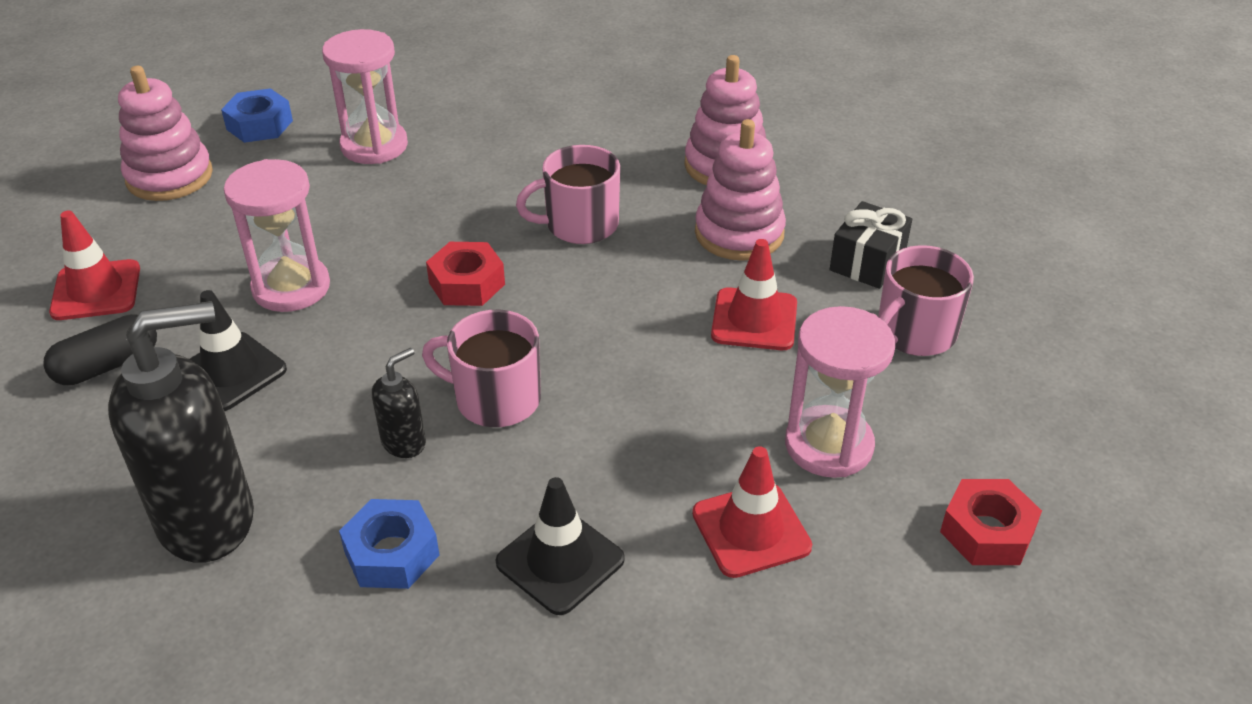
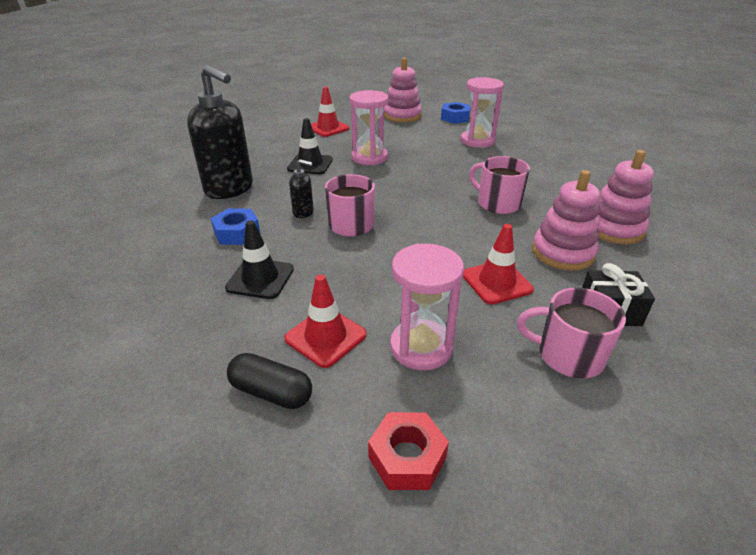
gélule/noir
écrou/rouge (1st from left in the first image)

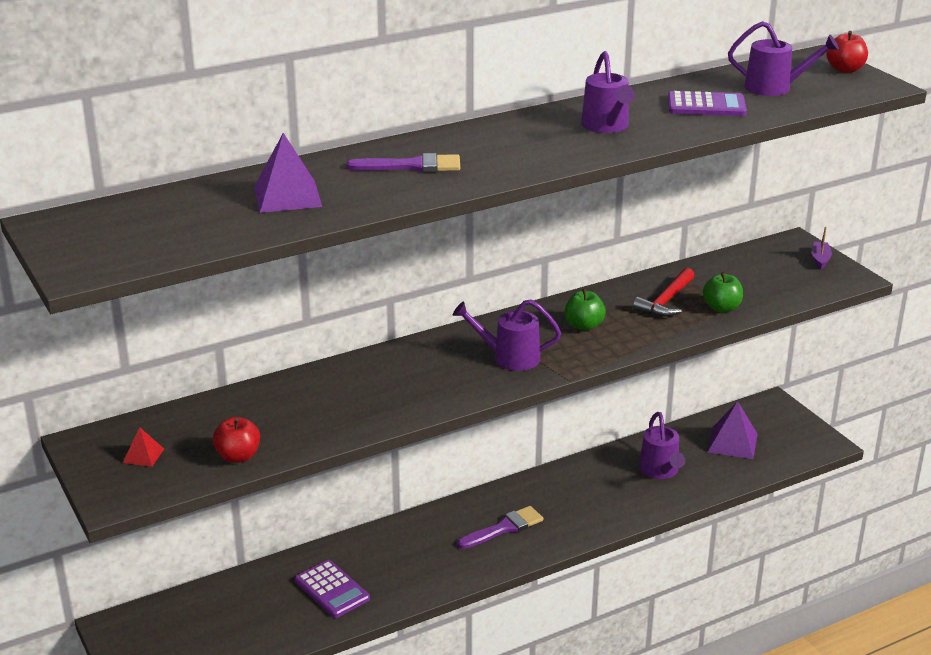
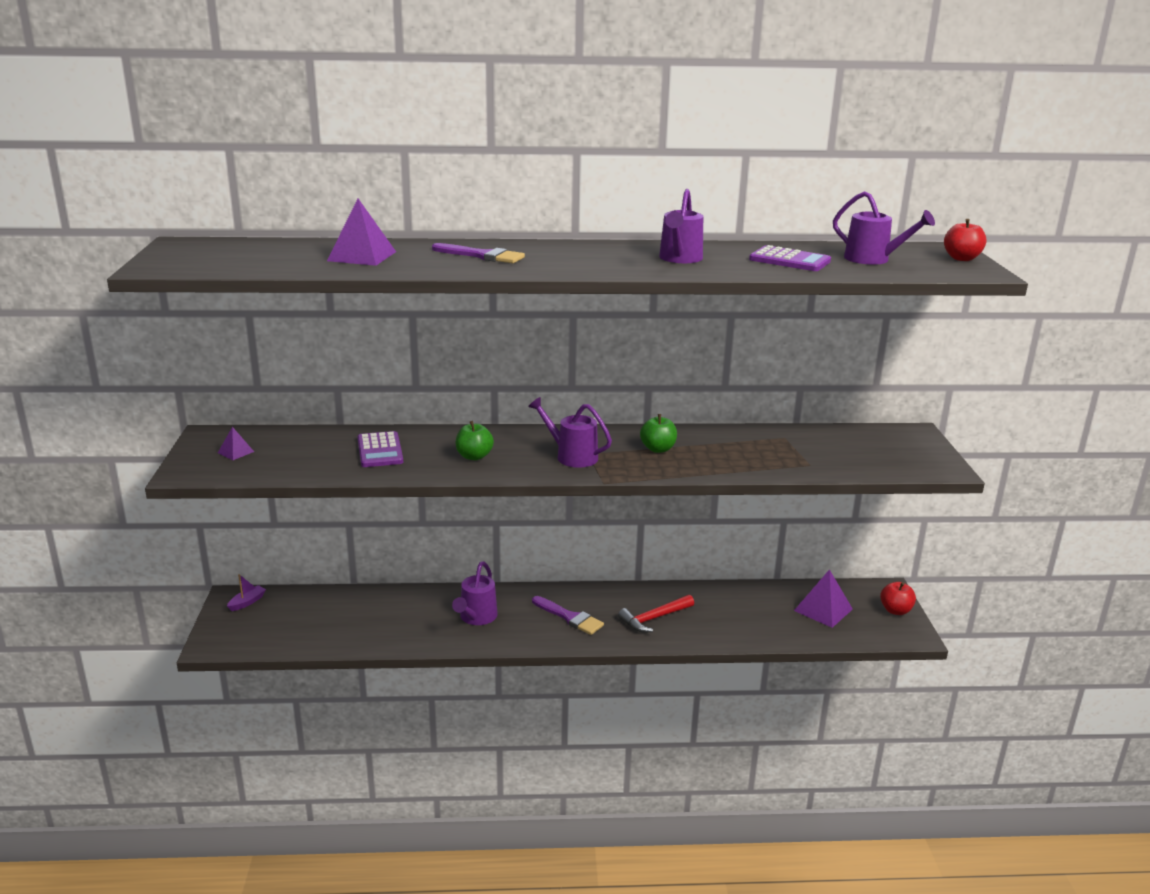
pyramide/violet (1st from left)
bateau/violet
calculatrice/violet (1st from left)
arrosoir/violet (1st from left)
pomme/vert (1st from left)
pinceau/violet (2nd from left)
marteau/rouge
pomme/rouge (1st from left)

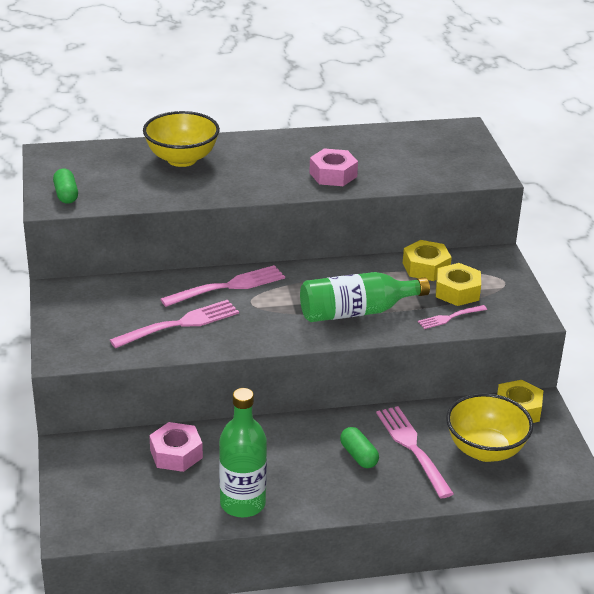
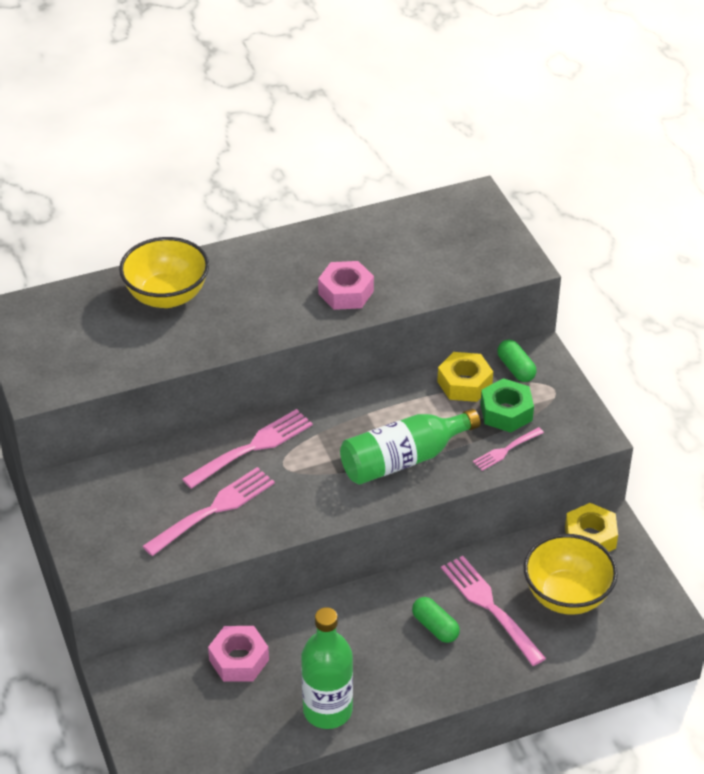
écrou/vert
gélule/vert (2nd from left)

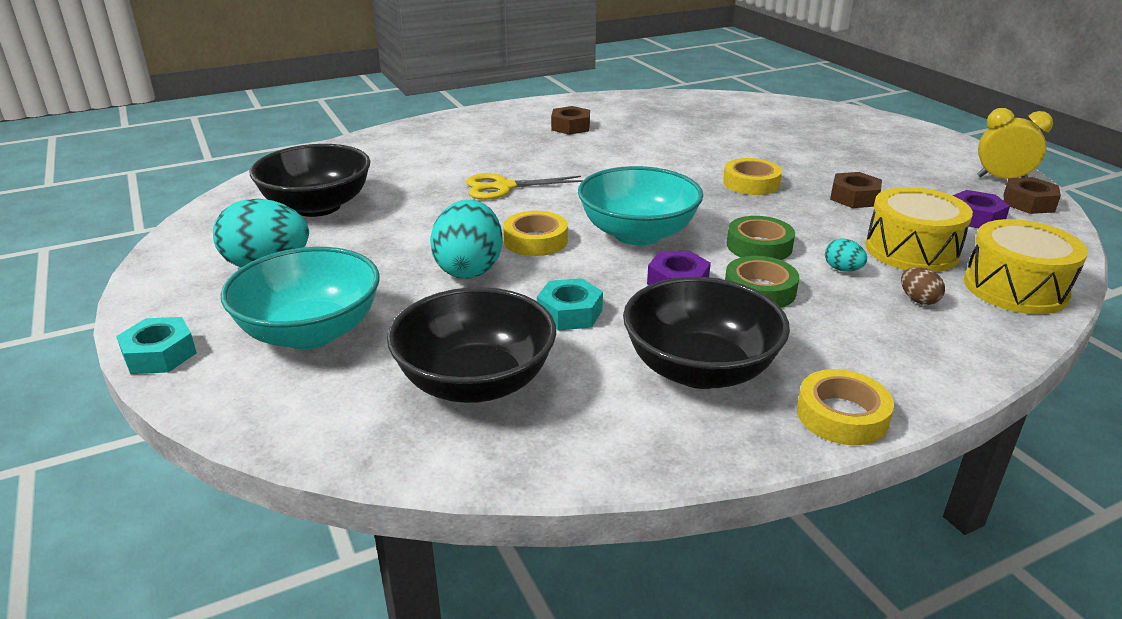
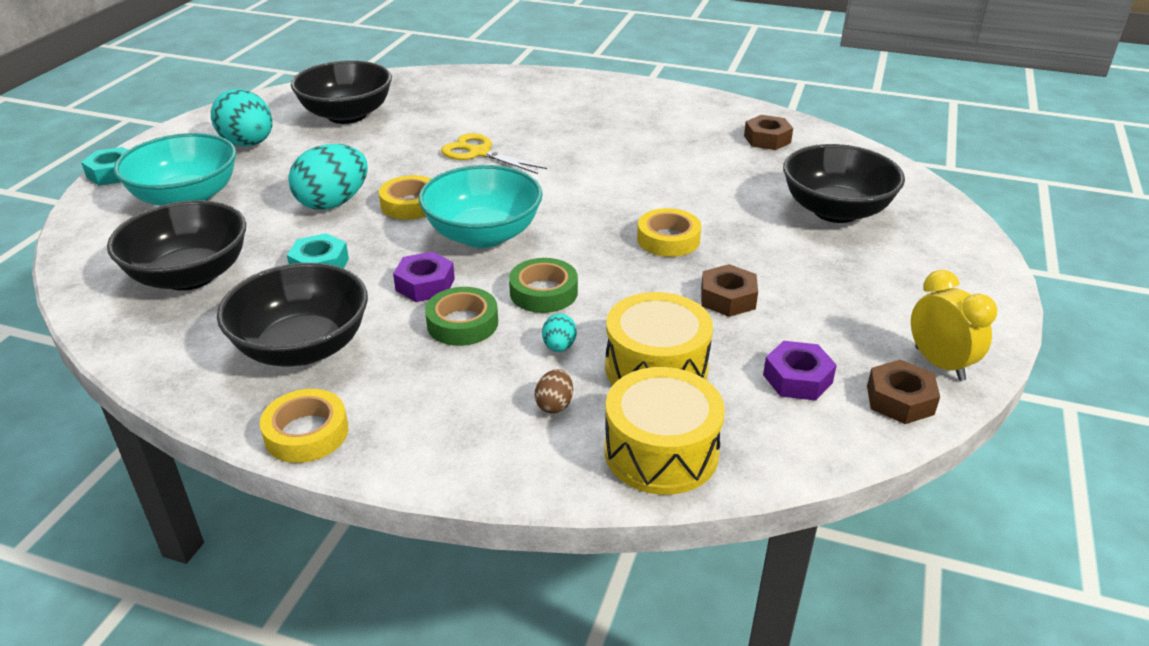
écrou/marron (2nd from left)
bol/noir (4th from left)

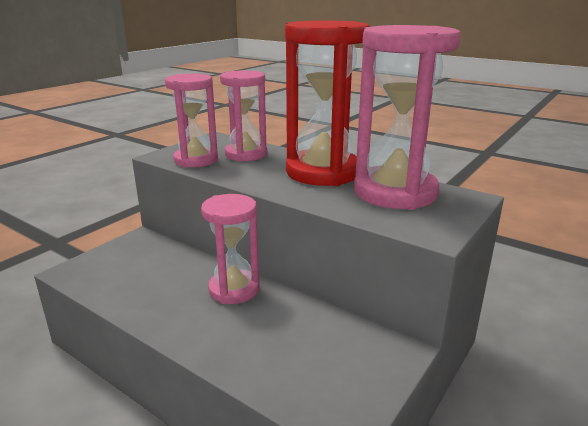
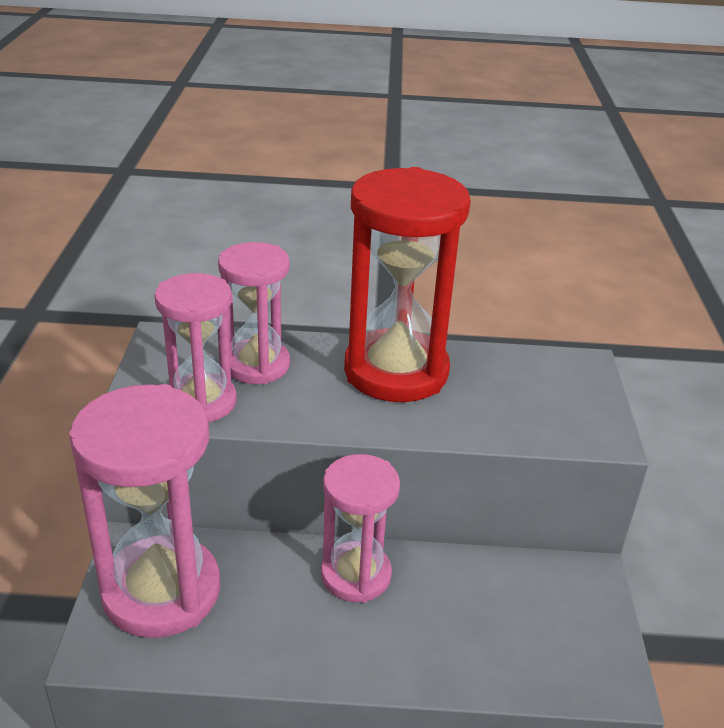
sablier/rose (1st from left)

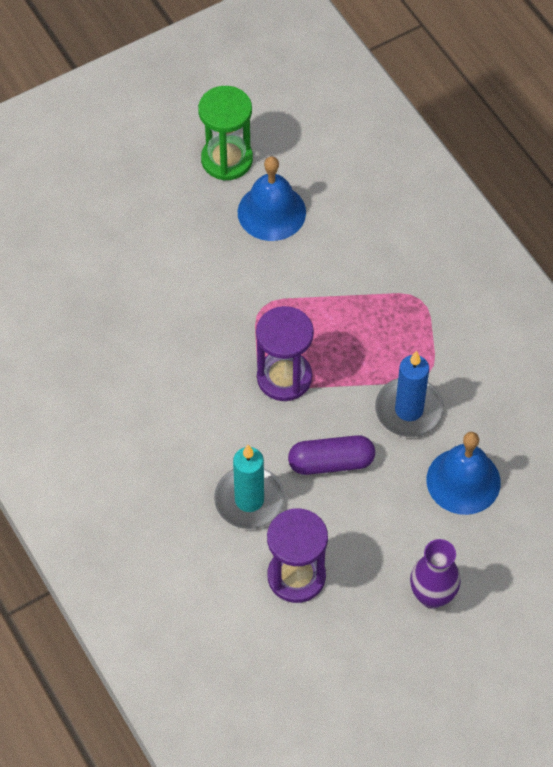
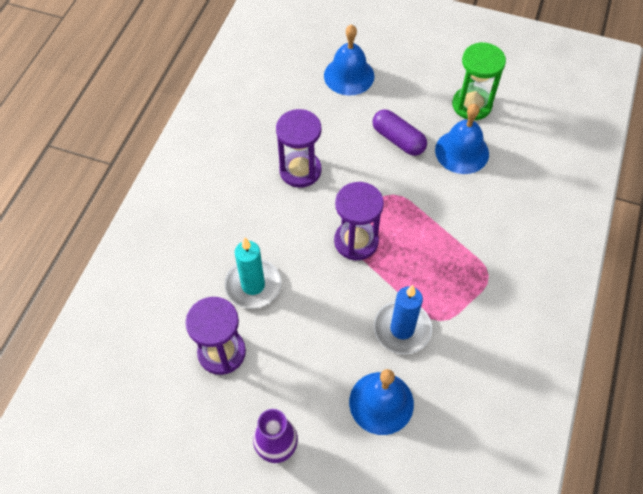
sablier/violet (2nd from left)
cloche/bleu (1st from left)
gélule/violet

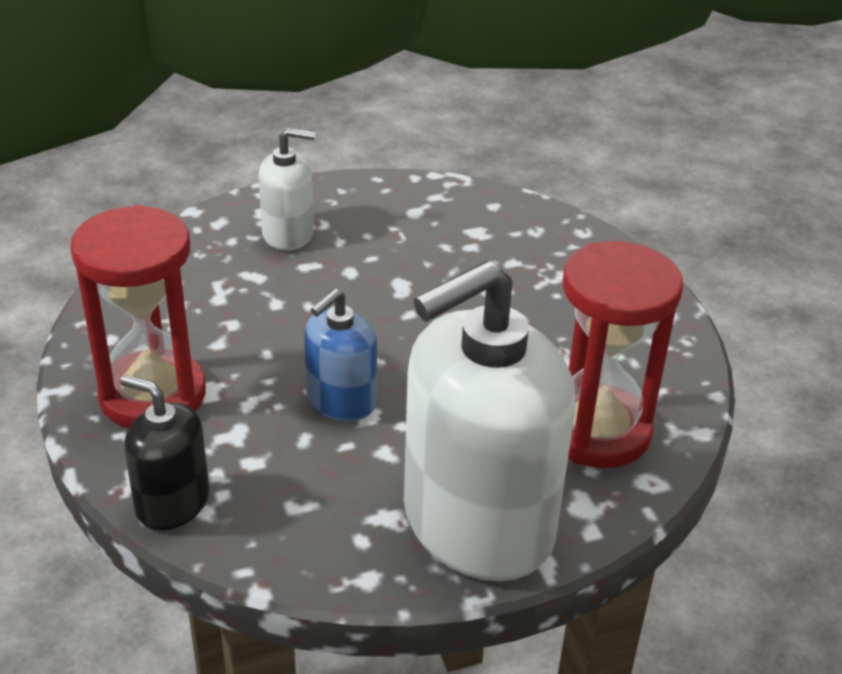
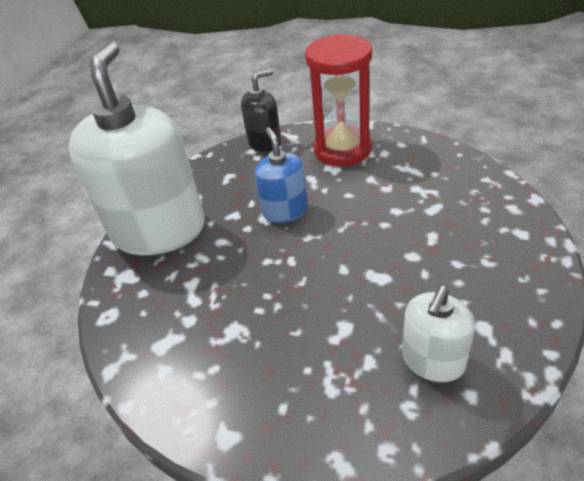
distributeur de savon/blanc (2nd from left)
sablier/rouge (2nd from left in the first image)

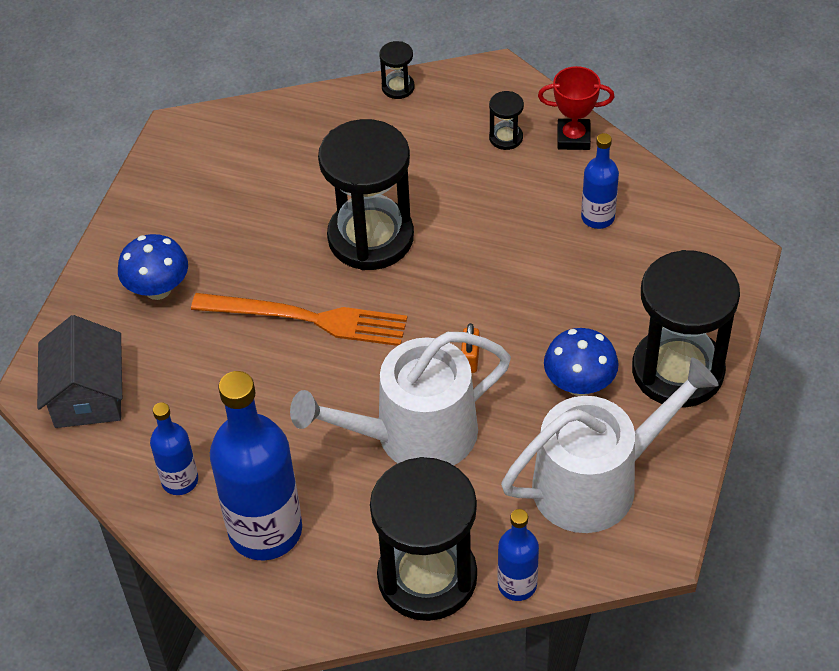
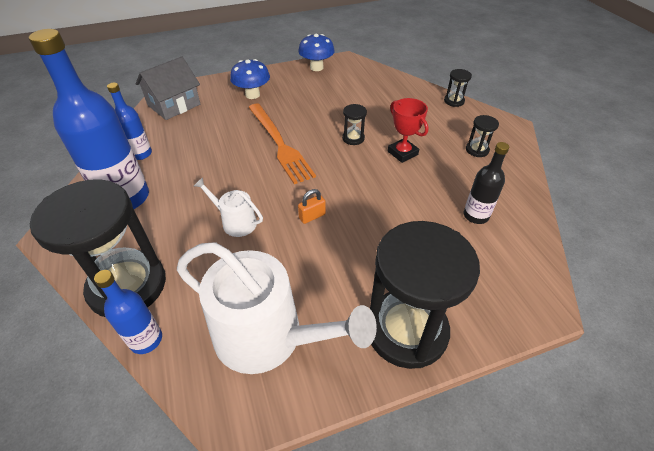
arrosoir/blanc (1st from left)
champignon/bleu (2nd from left)
sablier/noir (2nd from left)
trophée/rouge
bouteille/noir

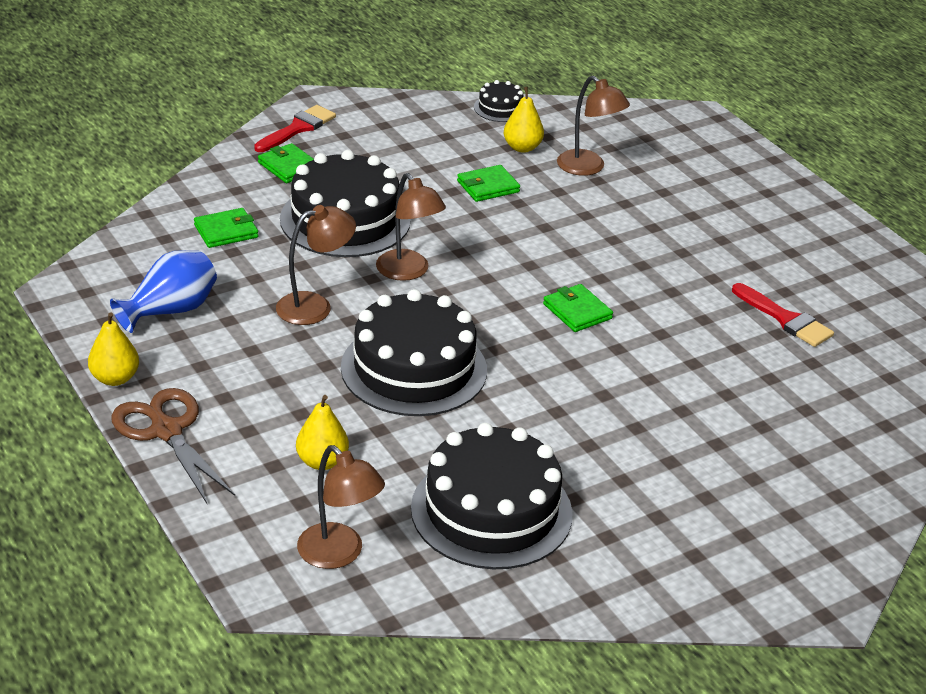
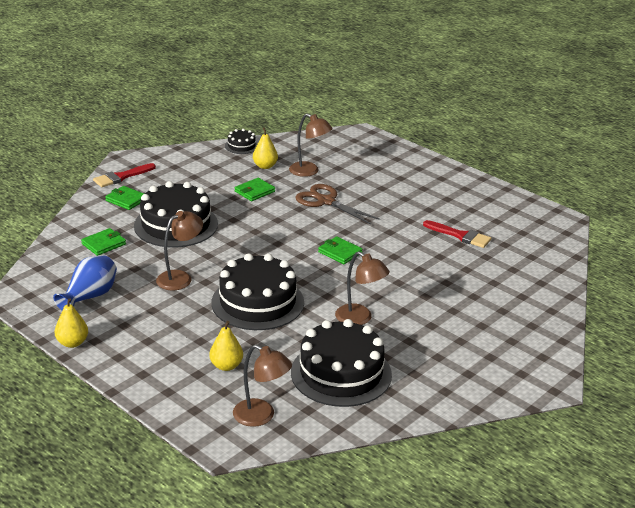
pinceau/rouge (1st from left)
ciseaux/marron
lampe/marron (4th from left)

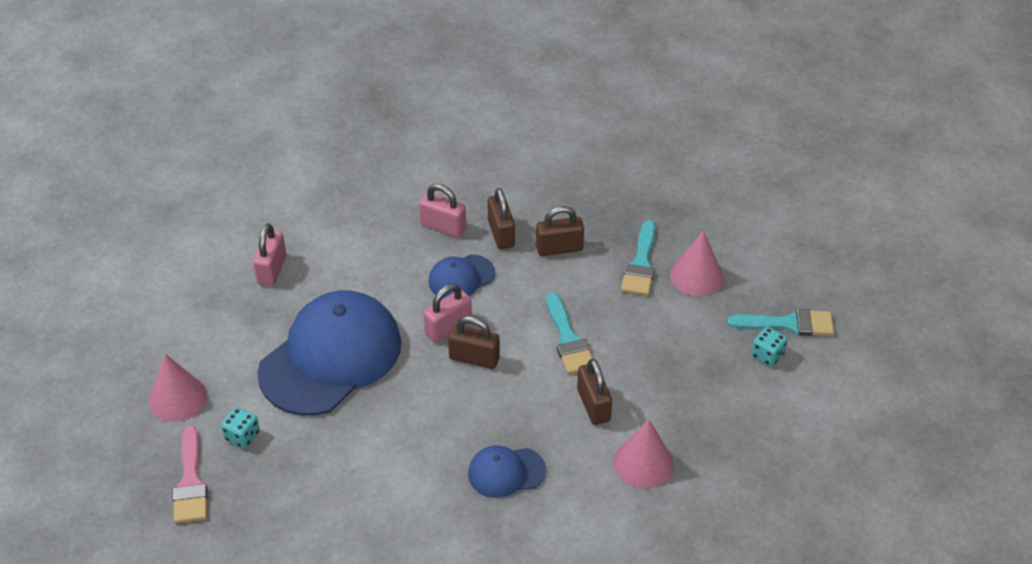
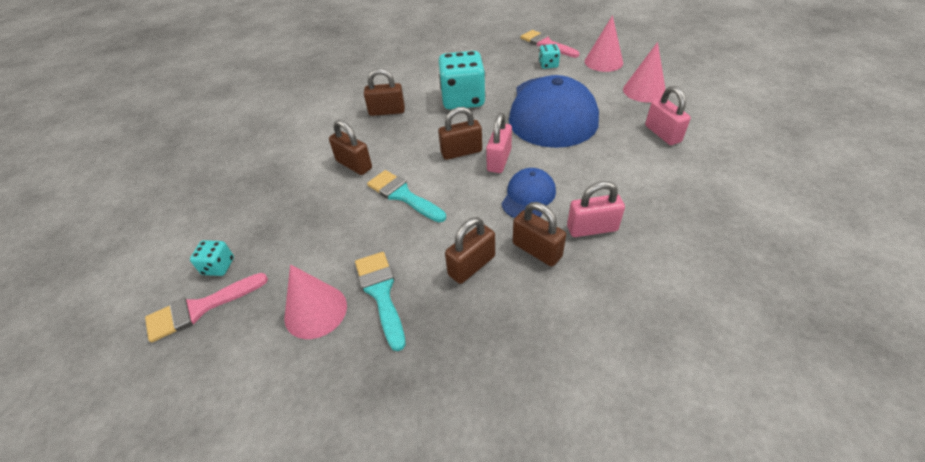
pinceau/rose (1st from left)
cadenas/marron (2nd from left)
dé/turquoise (2nd from left)
cône/rose (3rd from left)

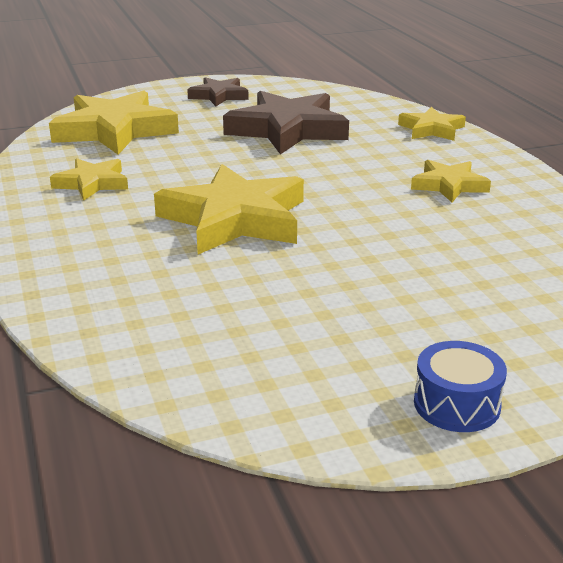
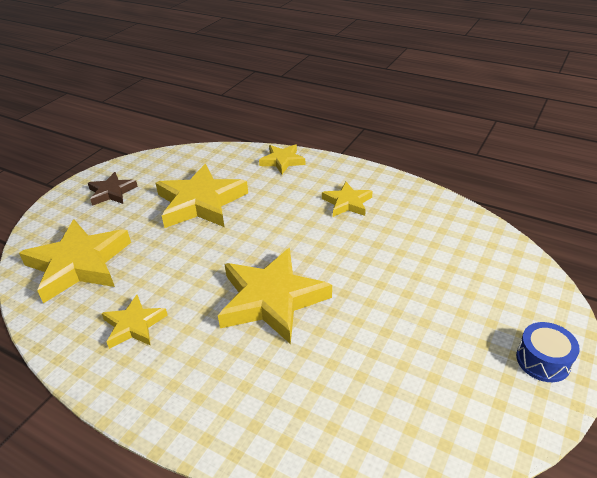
étoile/jaune (3rd from left)

